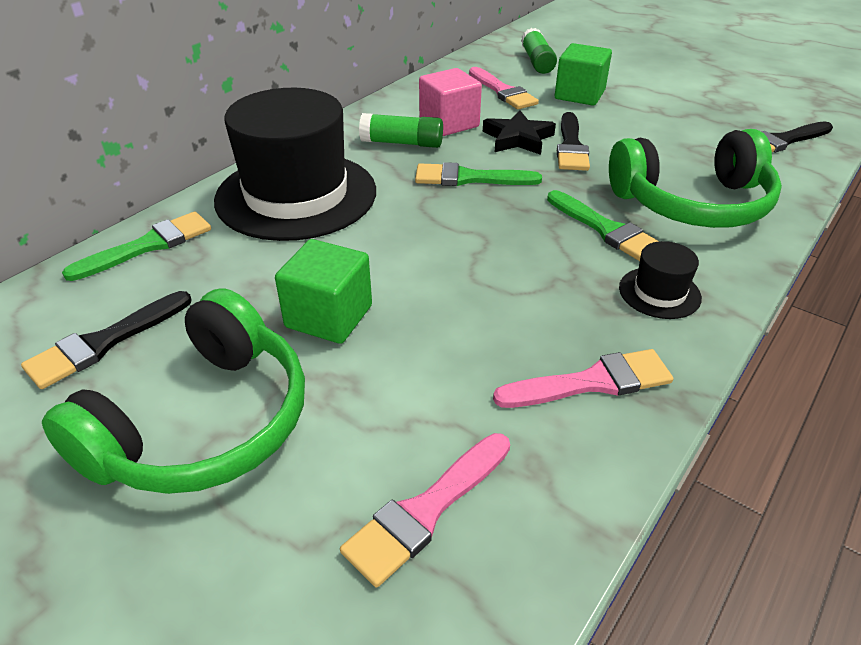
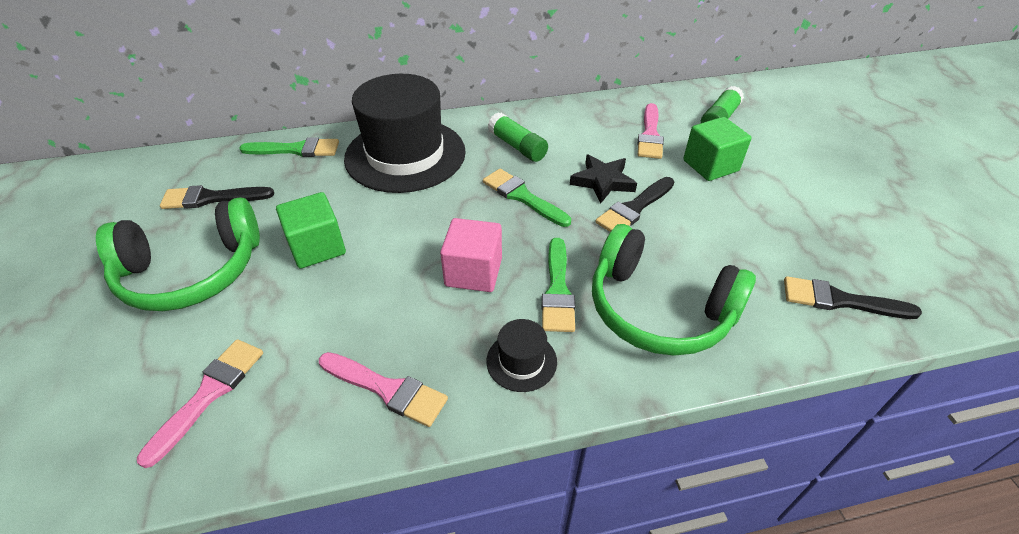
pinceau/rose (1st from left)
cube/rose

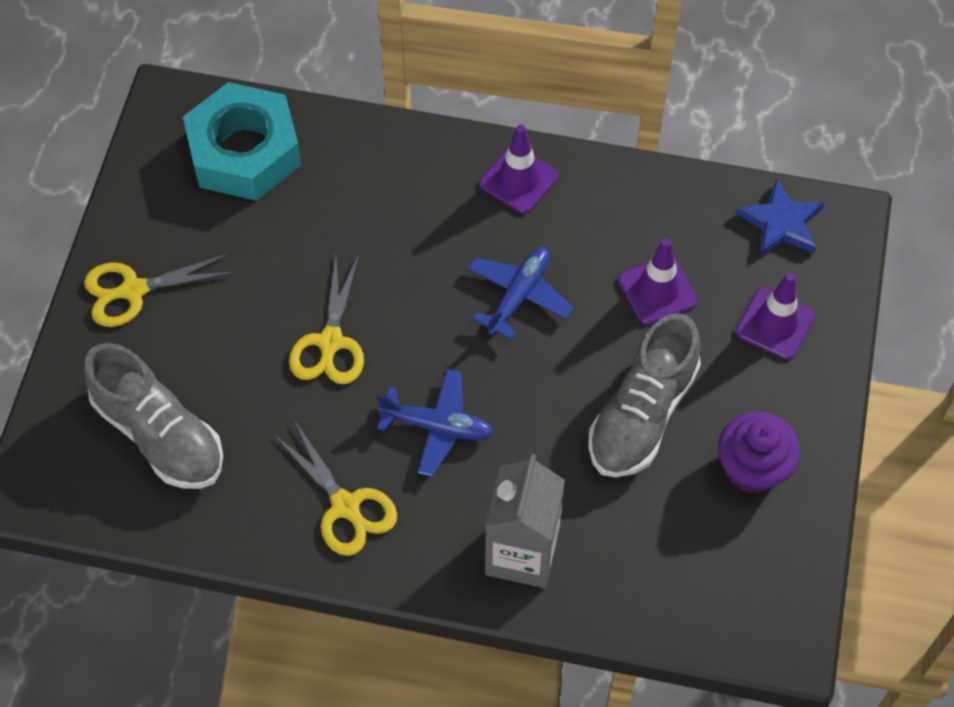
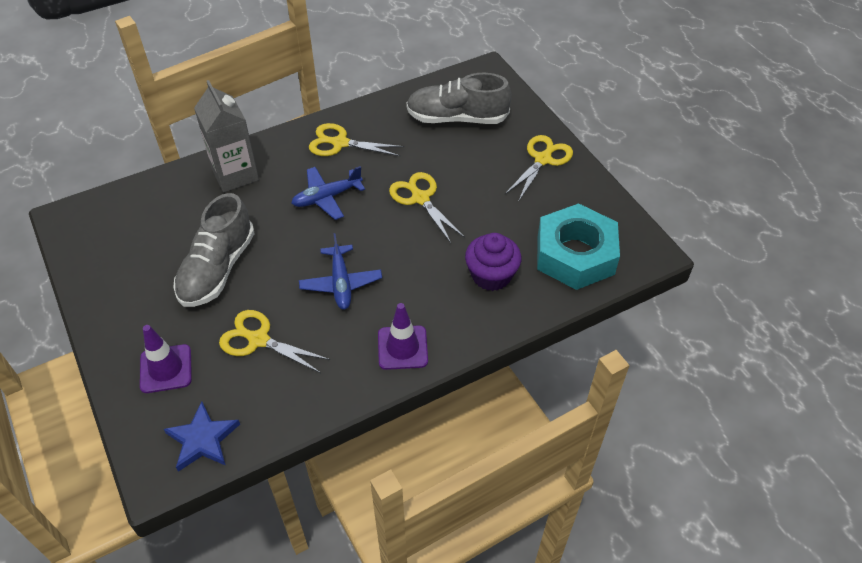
chaussure/gris (1st from left)
ciseaux/jaune (1st from left)
muffin/violet

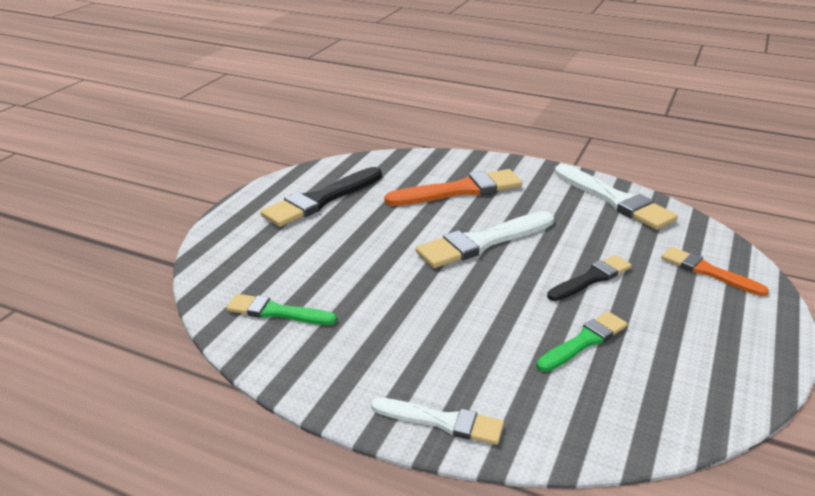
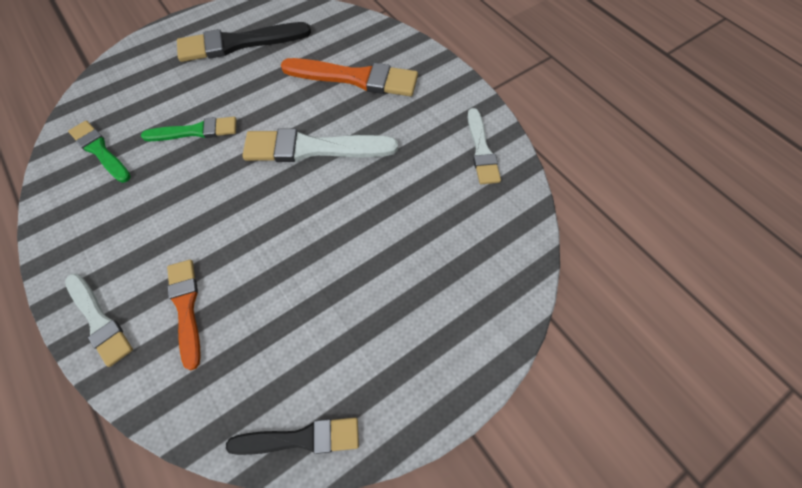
pinceau/vert (2nd from left)
pinceau/orange (1st from left)
pinceau/noir (2nd from left)
pinceau/blanc (3rd from left)

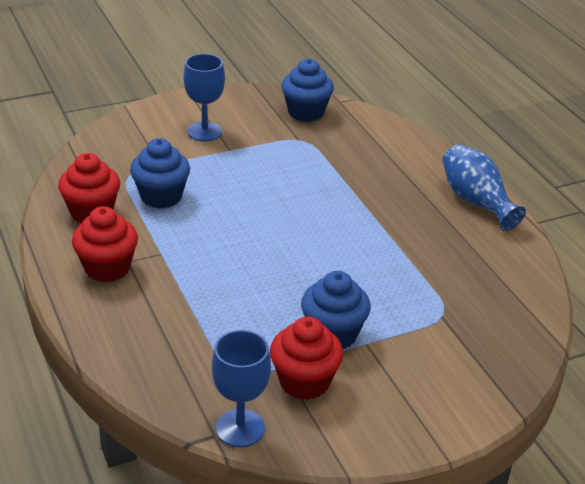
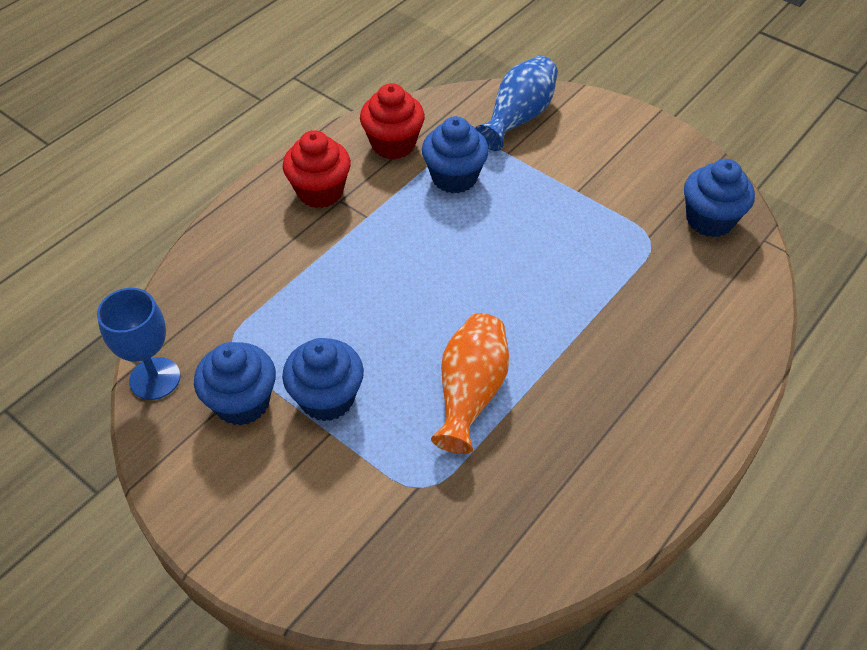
muffin/bleu (1st from left)
vase/orange
vase/bleu
verre à pied/bleu (1st from left in the first image)

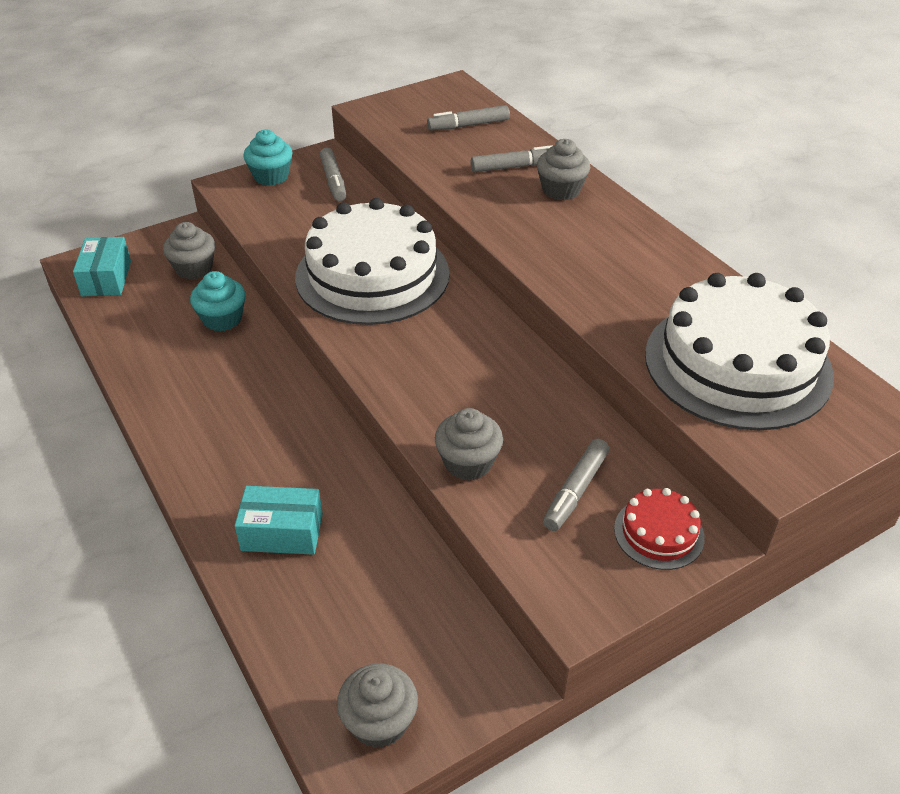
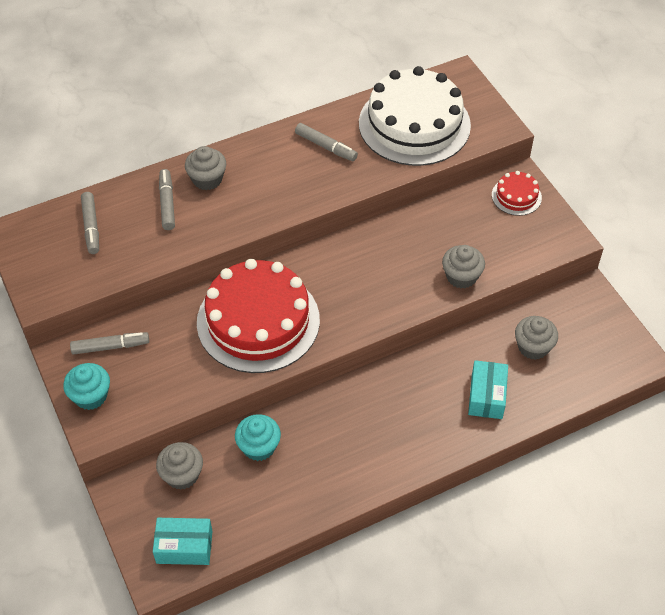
gâteau/rouge (1st from left)
feutre/gris (4th from left)
muffin/gris (4th from left)

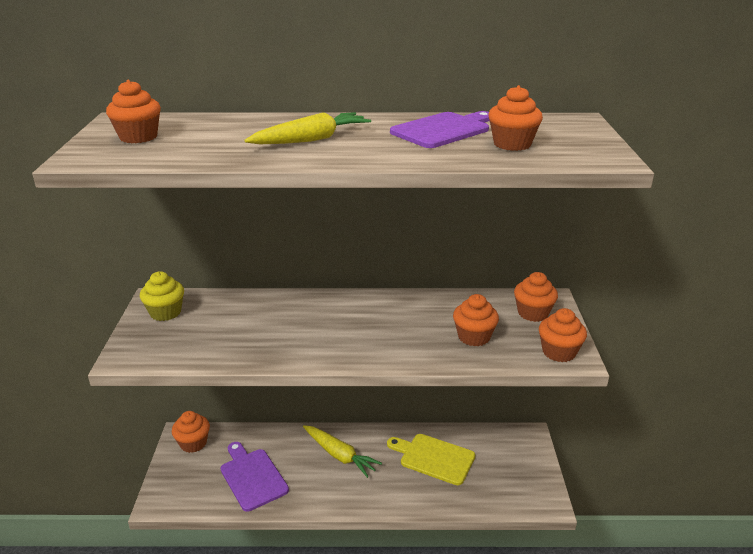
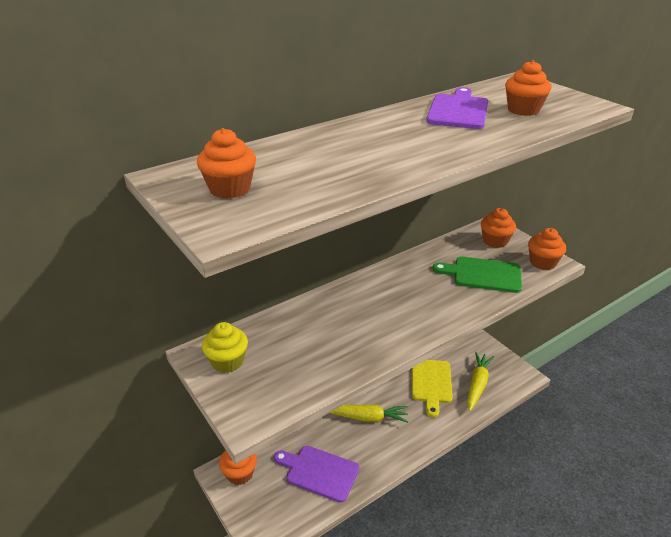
planche à découper/jaune
planche à découper/vert
carotte/jaune (2nd from left)

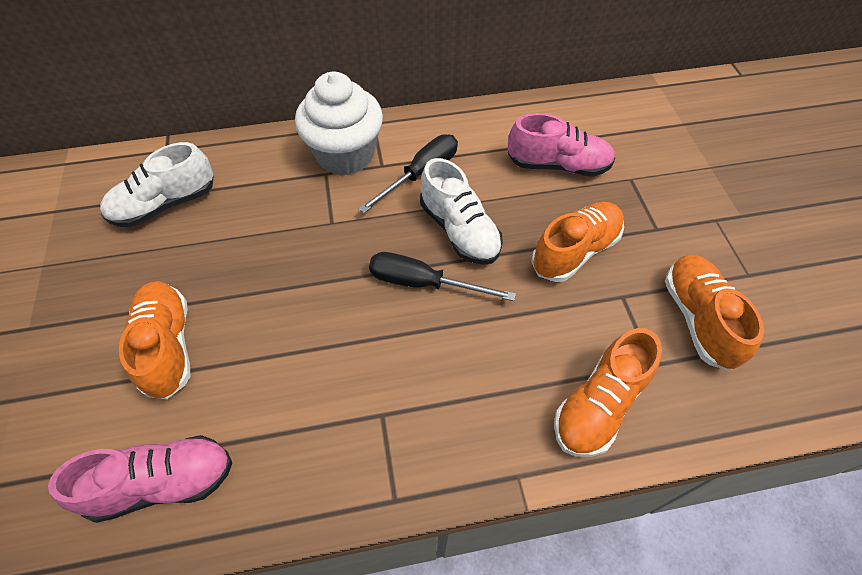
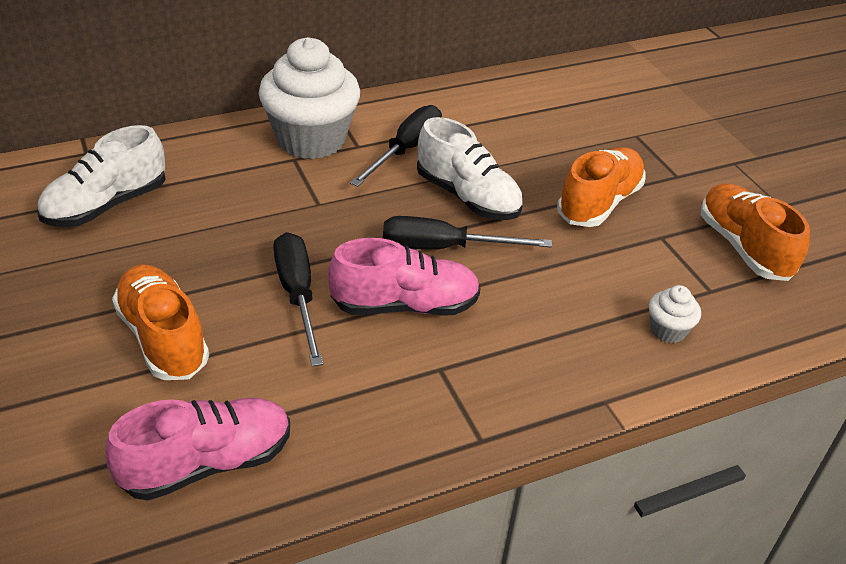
tournevis/noir (1st from left)
chaussure/rose (2nd from left)
muffin/blanc (2nd from left)

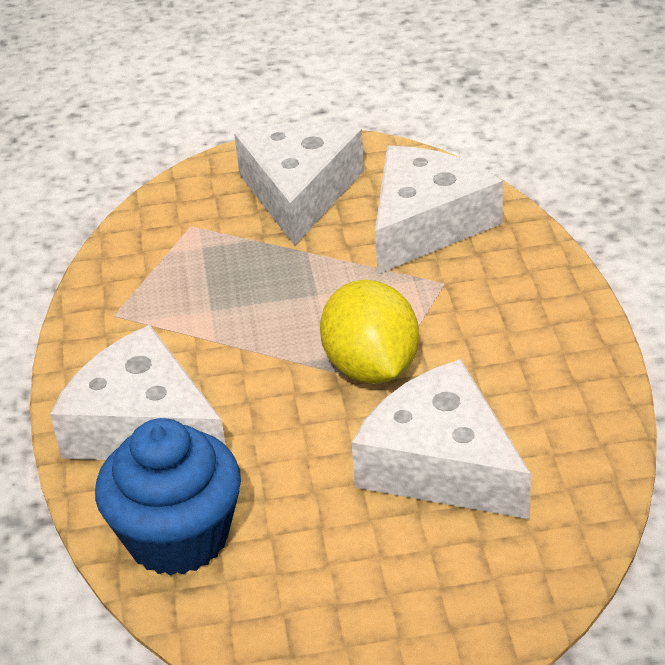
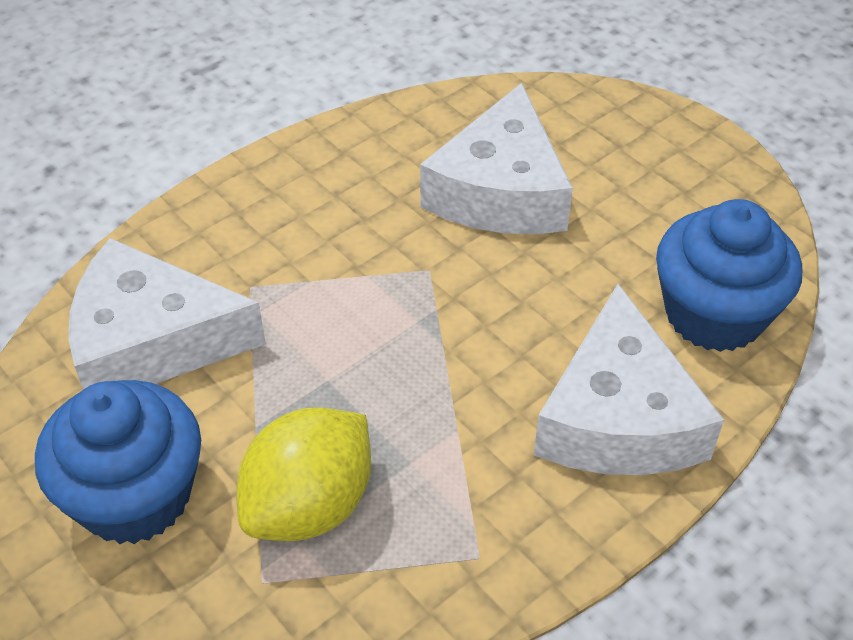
muffin/bleu (1st from left)
citron/jaune

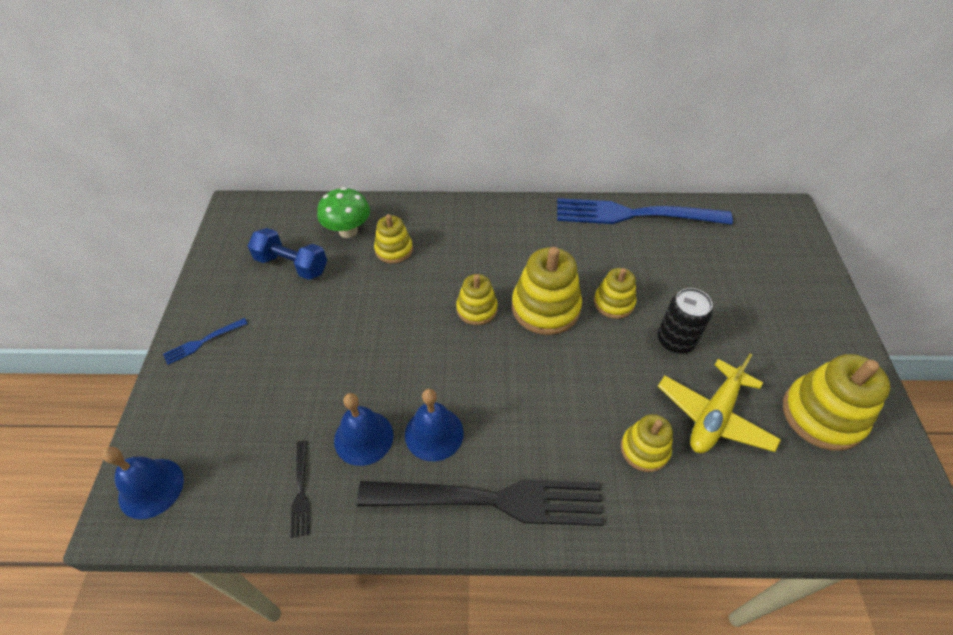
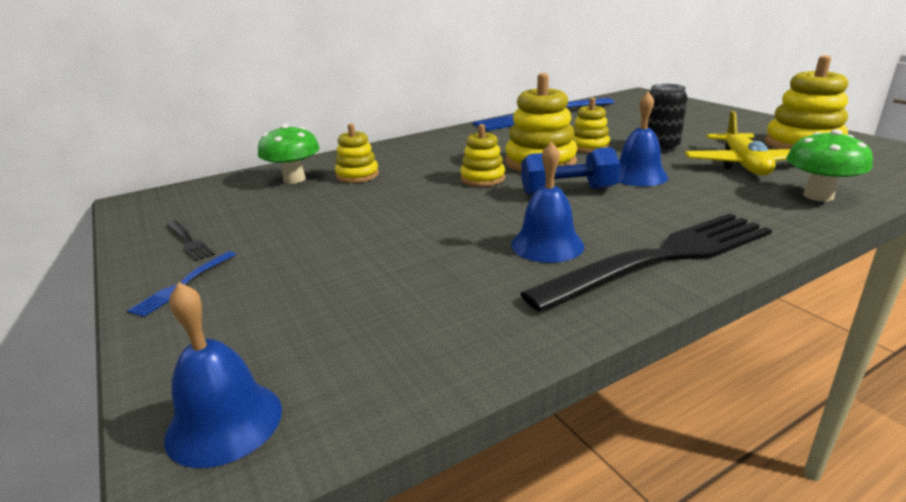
fourchette/noir (1st from left)
haltère/bleu
cloche/bleu (3rd from left)
champignon/vert (2nd from left)
jouet à empiler/jaune (5th from left in the first image)

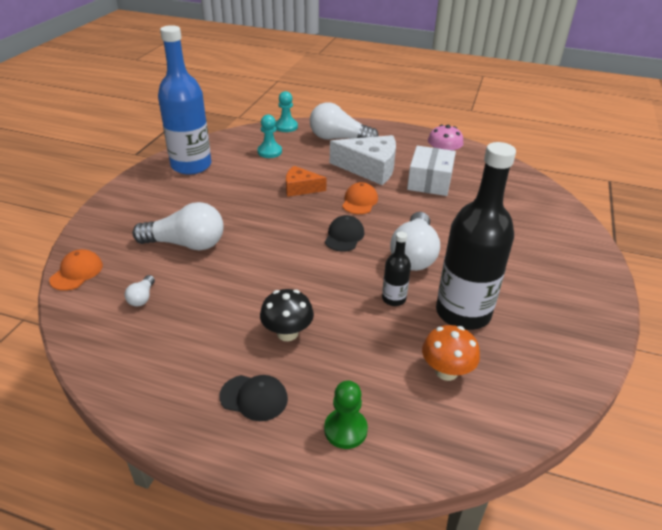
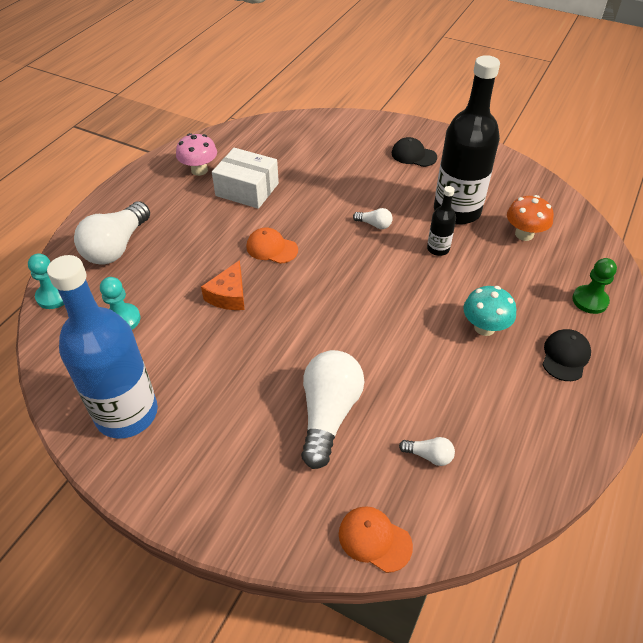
ampoule/blanc (3rd from left)
casquette/noir (1st from left)
champignon/turquoise
fromage/blanc

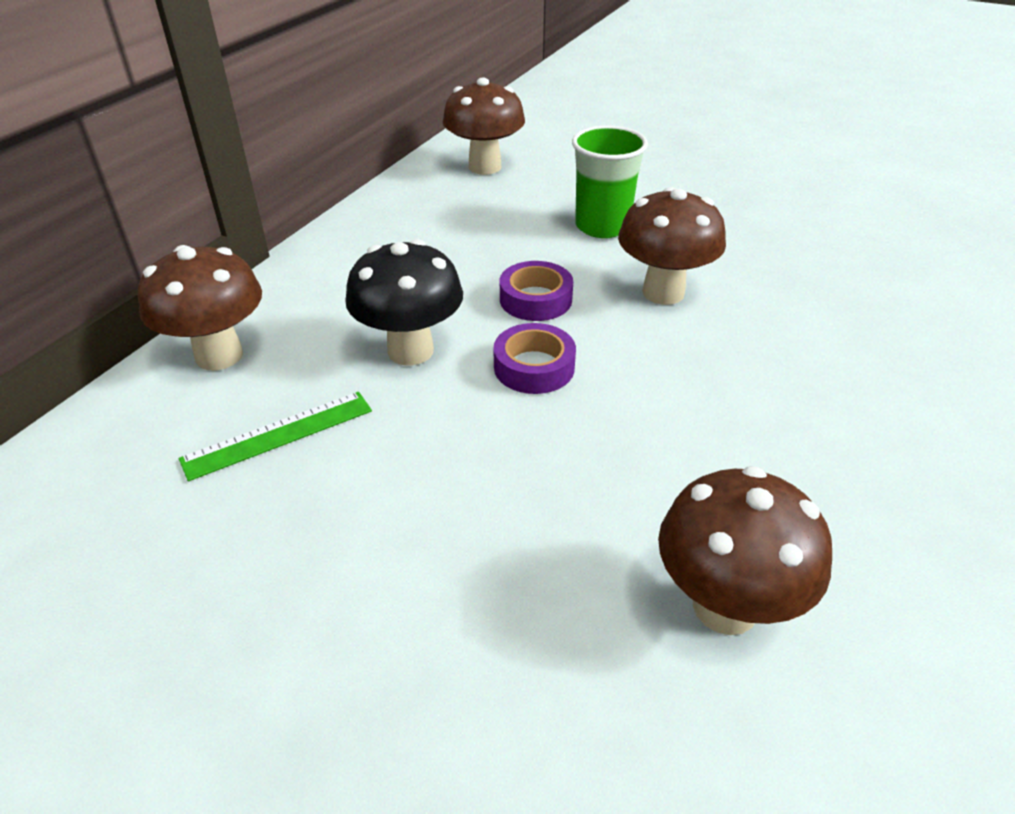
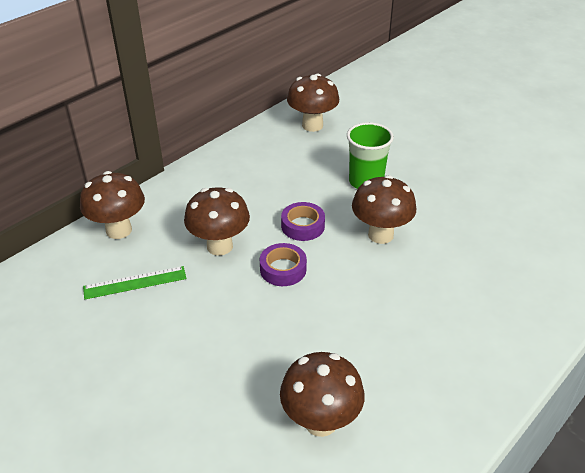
champignon/marron (2nd from left)

